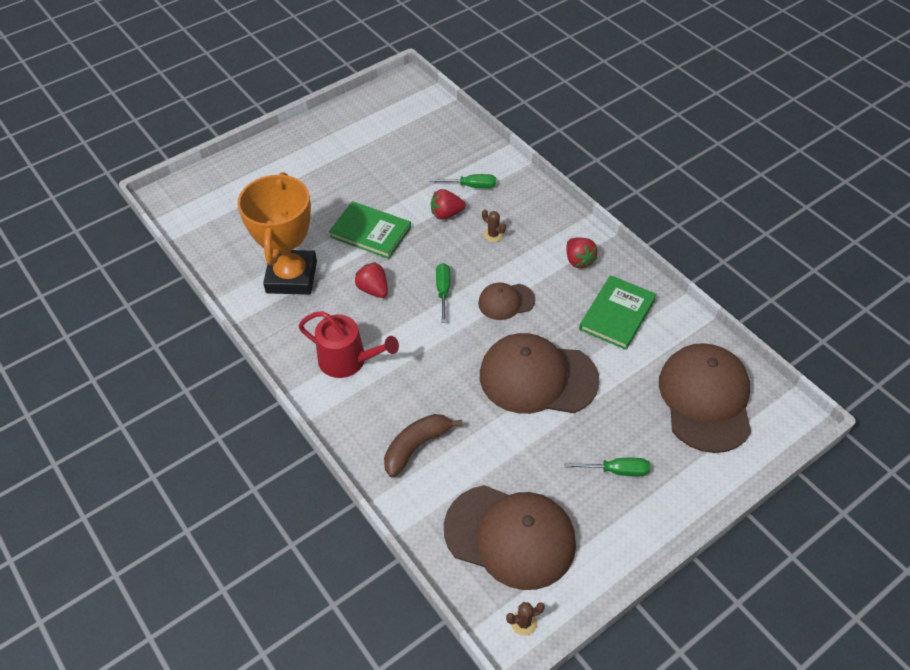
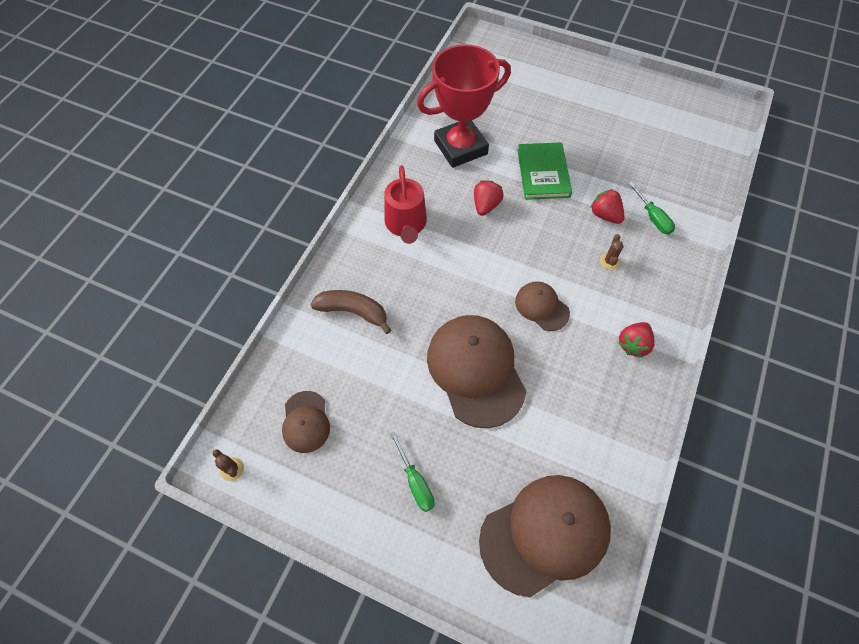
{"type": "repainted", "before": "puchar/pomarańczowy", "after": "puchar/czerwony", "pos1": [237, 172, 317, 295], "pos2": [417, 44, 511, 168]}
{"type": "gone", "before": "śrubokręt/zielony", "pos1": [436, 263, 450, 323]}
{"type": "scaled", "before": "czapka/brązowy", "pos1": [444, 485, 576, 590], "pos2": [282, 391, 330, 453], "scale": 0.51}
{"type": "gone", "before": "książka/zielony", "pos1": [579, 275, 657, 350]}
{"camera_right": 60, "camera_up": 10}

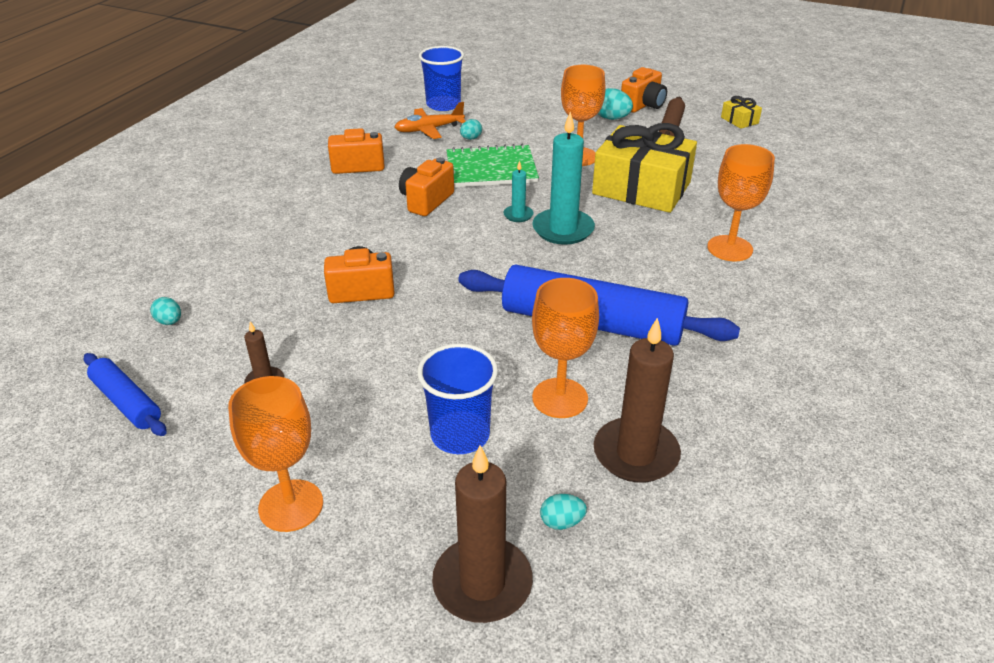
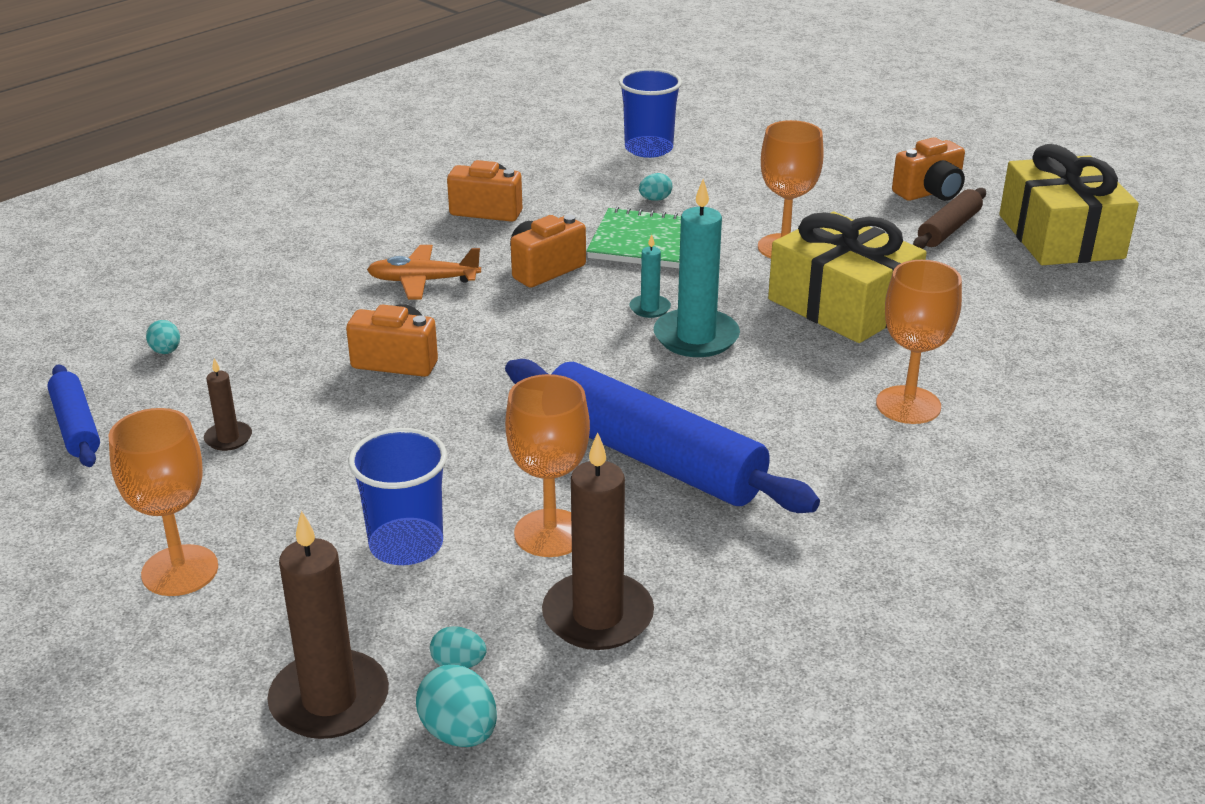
{"type": "shifted", "before": "samolot/pomarańczowy", "pos1": [394, 102, 465, 139], "pos2": [367, 245, 481, 299]}
{"type": "shifted", "before": "jajko/turkusowy", "pos1": [598, 88, 633, 120], "pos2": [416, 665, 497, 747]}
{"type": "scaled", "before": "prezent/żółty", "pos1": [721, 96, 762, 129], "pos2": [999, 144, 1139, 265], "scale": 2.42}
{"camera_right": 20, "camera_up": -5}

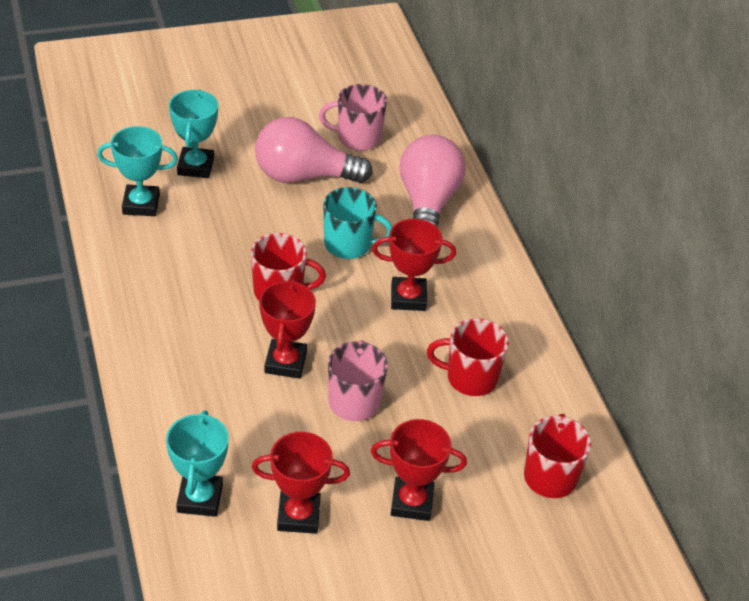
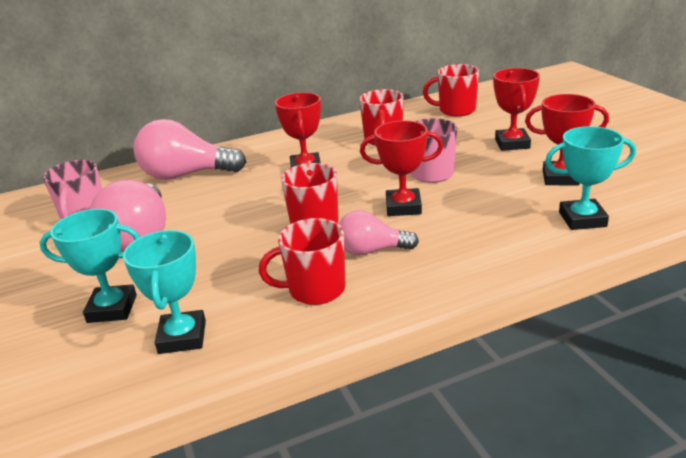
{"type": "rotated", "before": "puchar/czerwony", "pos1": [252, 432, 350, 534], "pos2": [525, 94, 609, 186], "turn": -75}
{"type": "gone", "before": "kubek/turkusowy", "pos1": [323, 187, 393, 259]}
{"type": "new", "after": "kubek/czerwony", "pos2": [259, 218, 346, 305]}
{"type": "new", "after": "żarówka/różowy", "pos2": [339, 210, 419, 255]}
{"camera_right": -90, "camera_up": -15}

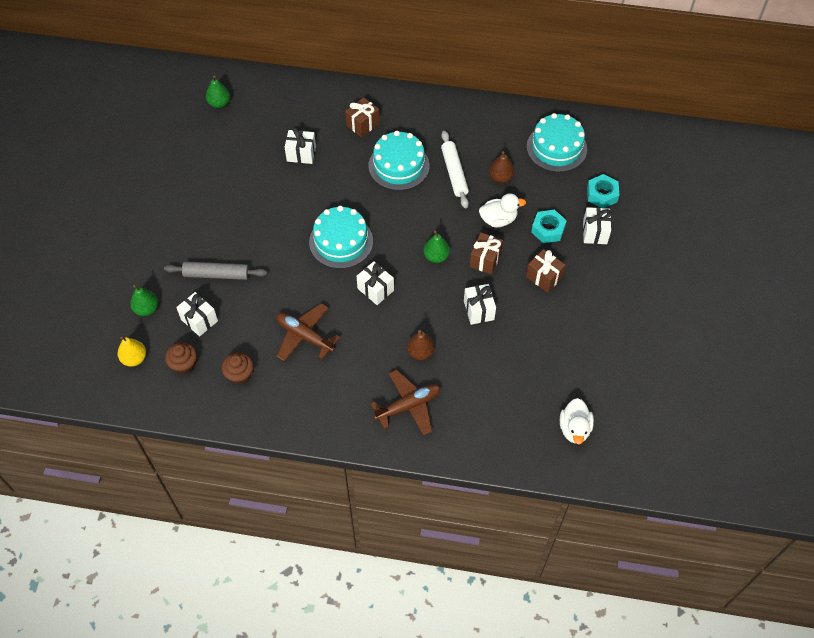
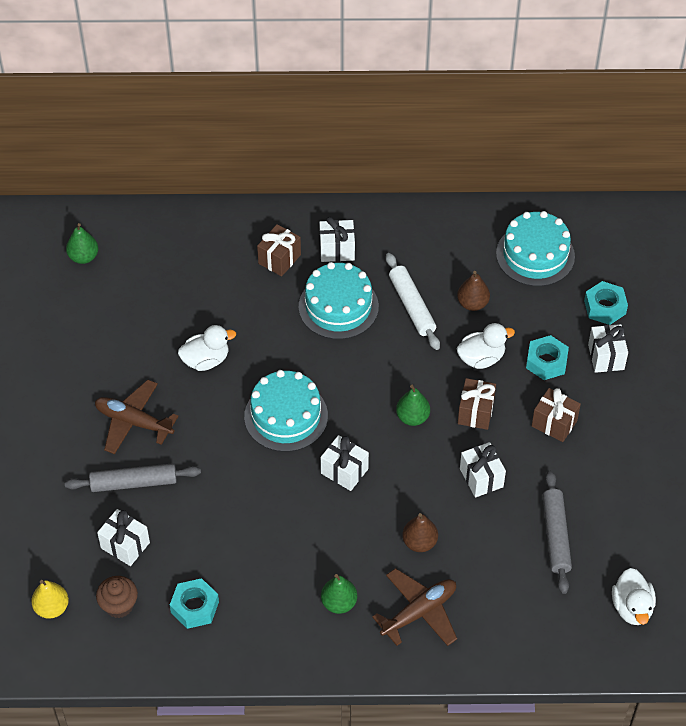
{"type": "shifted", "before": "gruszka/zielony", "pos1": [130, 285, 158, 316], "pos2": [321, 574, 357, 614]}
{"type": "swapped", "before": "muffinka/brązowy", "after": "nakrętka/turkusowy", "pos1": [222, 352, 254, 385], "pos2": [170, 578, 219, 629]}
{"type": "shifted", "before": "samolot/brązowy", "pos1": [276, 303, 340, 361], "pos2": [95, 380, 179, 454]}
{"type": "shifted", "before": "prezent/biały", "pos1": [285, 127, 316, 164], "pos2": [319, 217, 355, 262]}
{"type": "new", "after": "kaczka/biały", "pos2": [178, 325, 236, 371]}
{"type": "new", "after": "wałek do ciasta/szary", "pos2": [542, 470, 572, 594]}
{"camera_right": -10, "camera_up": -5}

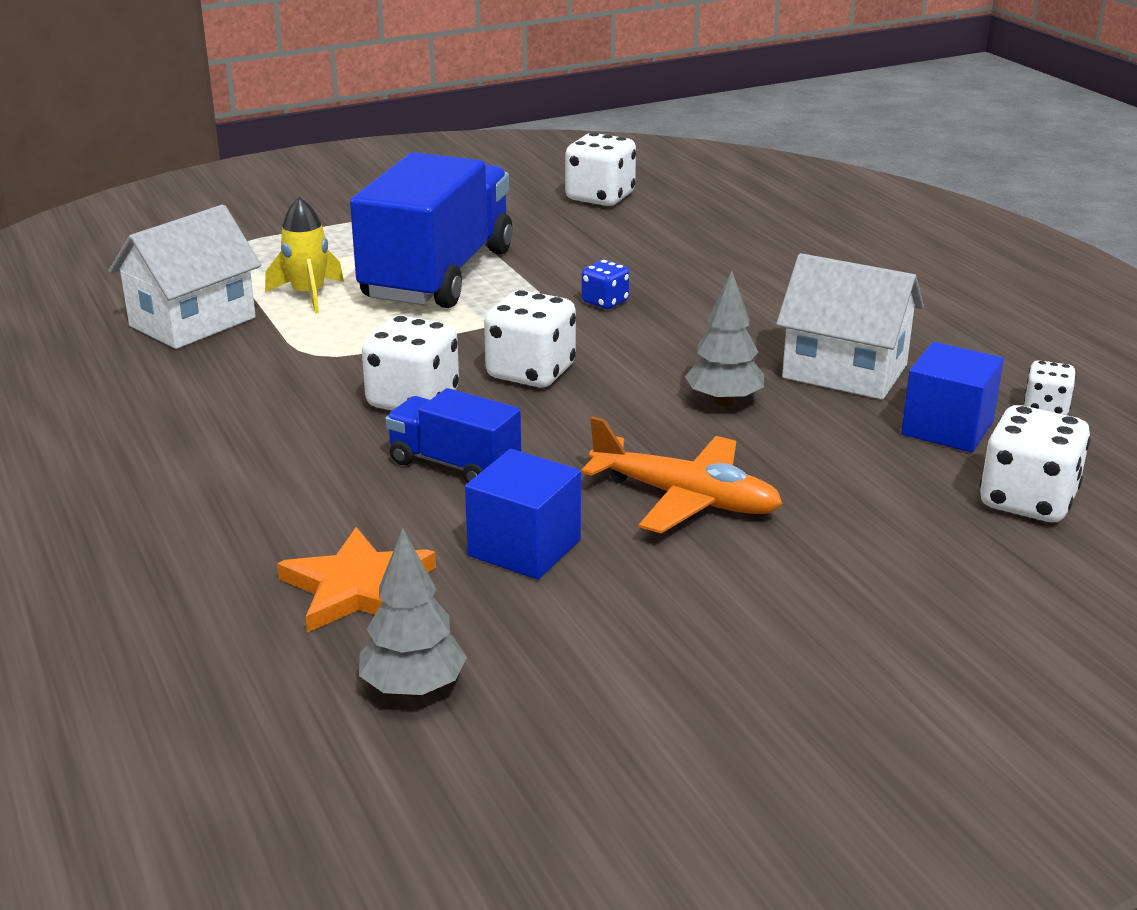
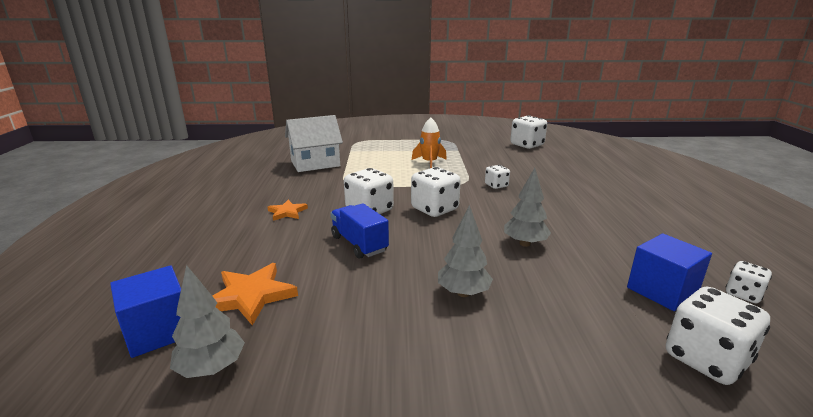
{"type": "gone", "before": "rakieta/żółty", "pos1": [265, 197, 344, 314]}
{"type": "swapped", "before": "ciężarówka/niebieski", "after": "rakieta/pomarańczowy", "pos1": [350, 152, 513, 308], "pos2": [412, 118, 447, 168]}
{"type": "shifted", "before": "sześcian/niebieski", "pos1": [465, 449, 581, 580], "pos2": [110, 265, 181, 358]}
{"type": "repainted", "before": "kostka do gry/niebieski", "after": "kostka do gry/biały", "pos1": [581, 260, 630, 309], "pos2": [485, 165, 510, 189]}
{"type": "swapped", "before": "samolot/pomarańczowy", "after": "drzewko/szary", "pos1": [581, 416, 783, 533], "pos2": [438, 205, 493, 297]}
{"type": "gone", "before": "domek/biały", "pos1": [776, 253, 924, 400]}
{"type": "new", "after": "gwiazda/pomarańczowy", "pos2": [268, 200, 308, 221]}
{"camera_right": 25, "camera_up": -5}

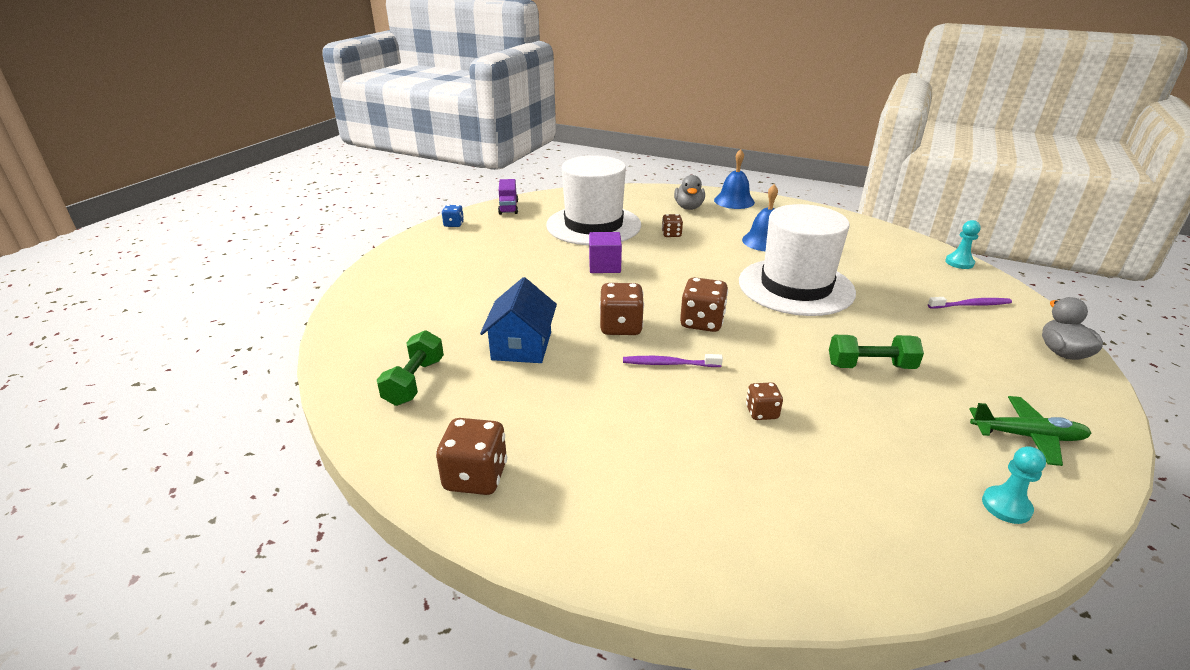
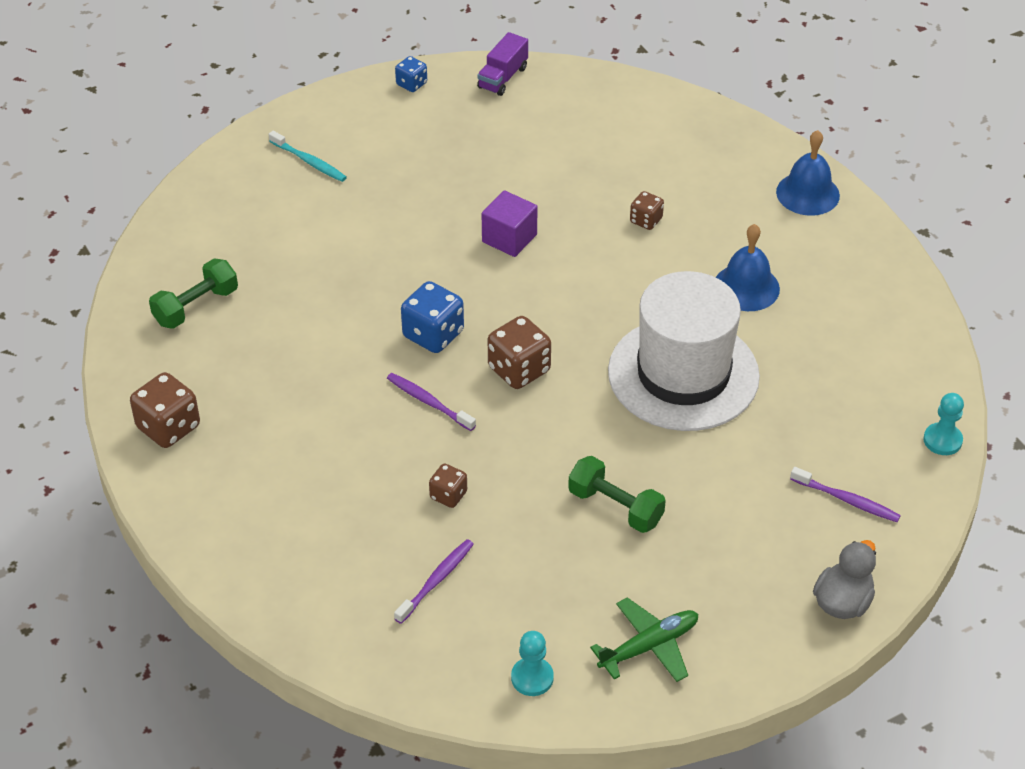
{"type": "gone", "before": "domek/niebieski", "pos1": [480, 277, 557, 363]}
{"type": "gone", "before": "kapelusz/biały", "pos1": [546, 155, 641, 245]}
{"type": "repainted", "before": "kostka do gry/brązowy", "after": "kostka do gry/niebieski", "pos1": [599, 283, 644, 335], "pos2": [401, 281, 464, 353]}
{"type": "gone", "before": "kaczka/szary", "pos1": [674, 175, 705, 210]}
{"type": "rotated", "before": "samolot/zielony", "pos1": [969, 396, 1091, 466], "pos2": [590, 597, 698, 682], "turn": -75}
{"type": "new", "after": "szczoteczka do zębów/turkusowy", "pos2": [269, 131, 347, 182]}
{"type": "new", "after": "szczoteczka do zębów/fioletowy", "pos2": [394, 539, 474, 624]}
{"camera_right": 35, "camera_up": 15}

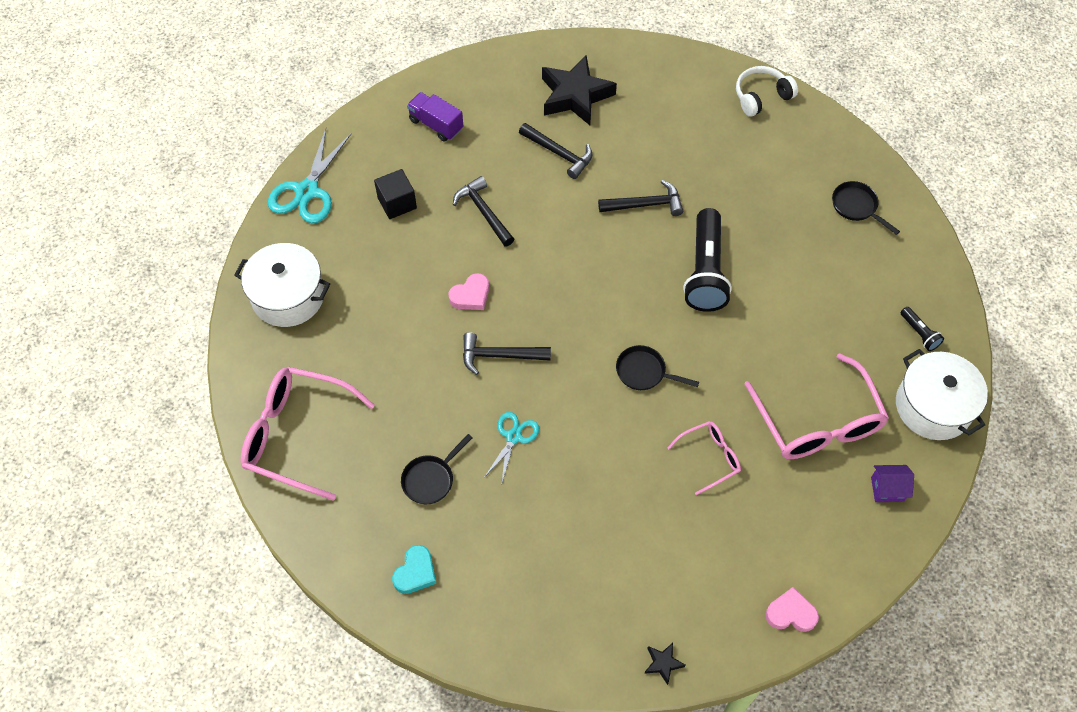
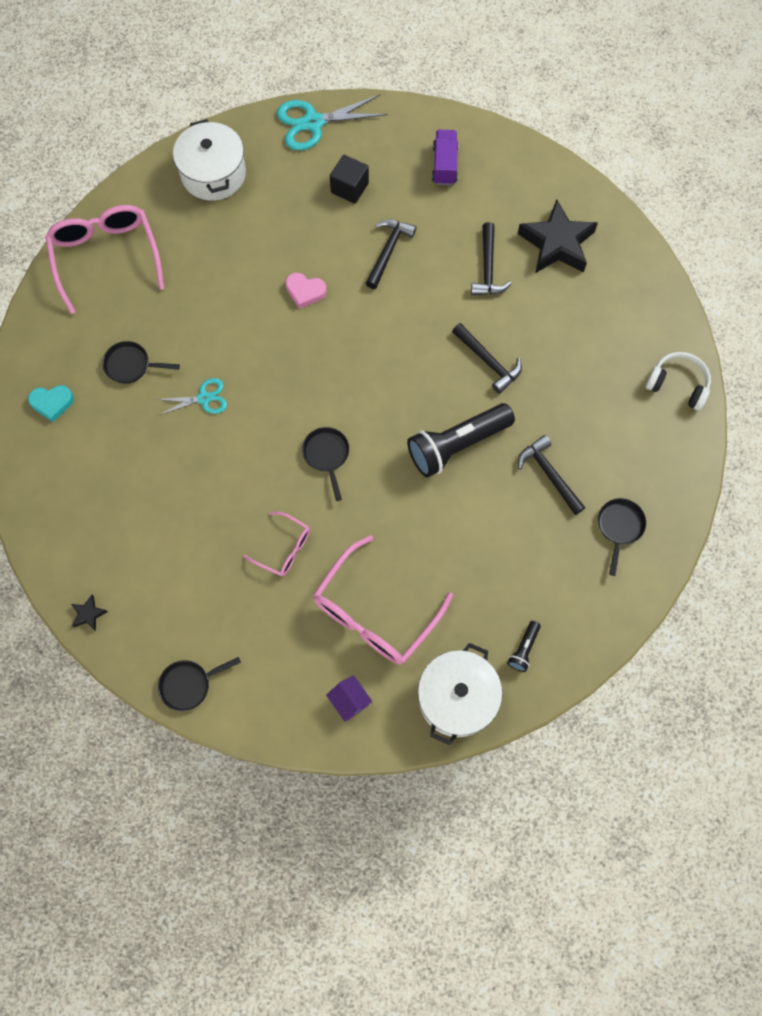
{"type": "shifted", "before": "młotek/czarny", "pos1": [463, 332, 551, 375], "pos2": [518, 435, 585, 515]}
{"type": "swapped", "before": "serce/różowy", "after": "patelnia/czarny", "pos1": [765, 587, 819, 632], "pos2": [158, 657, 241, 711]}
{"camera_right": 55, "camera_up": 10}

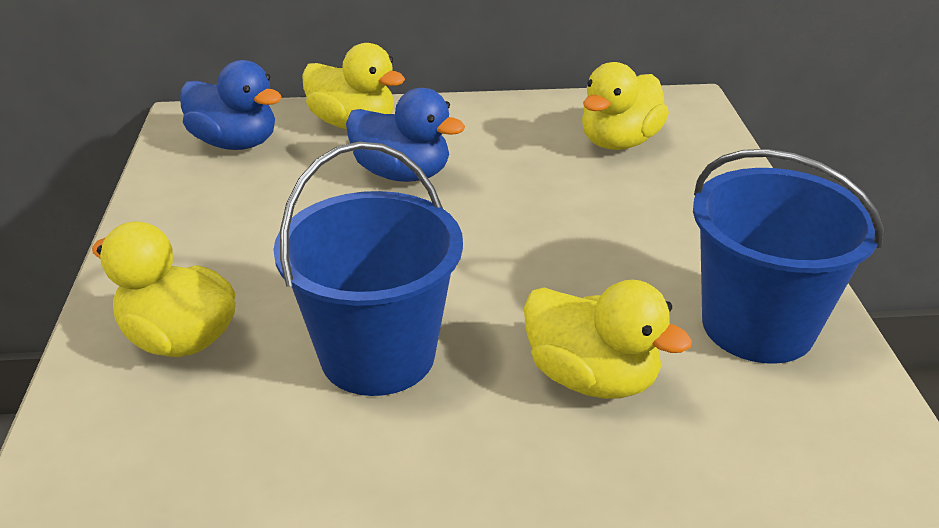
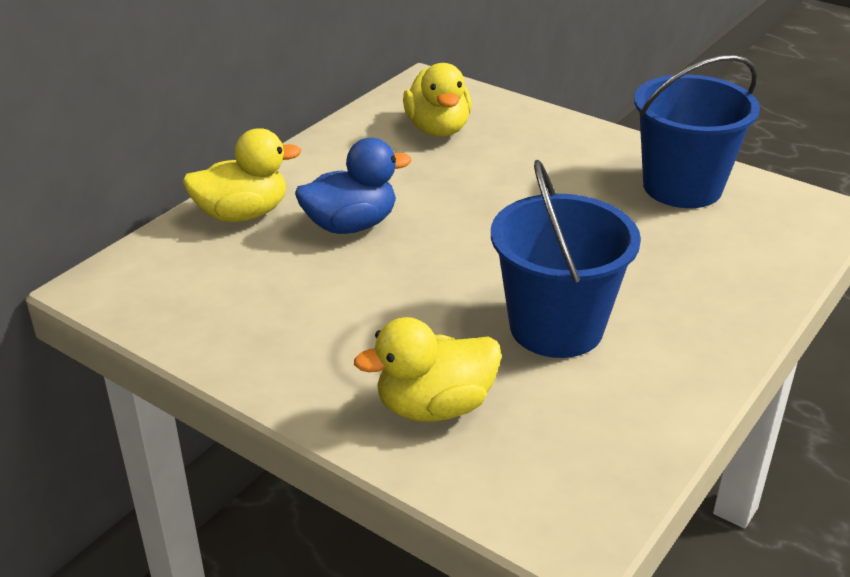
{"type": "gone", "before": "kaczka/niebieski", "pos1": [180, 60, 282, 150]}
{"type": "gone", "before": "kaczka/żółty", "pos1": [524, 280, 692, 399]}
{"camera_right": -50, "camera_up": 0}

